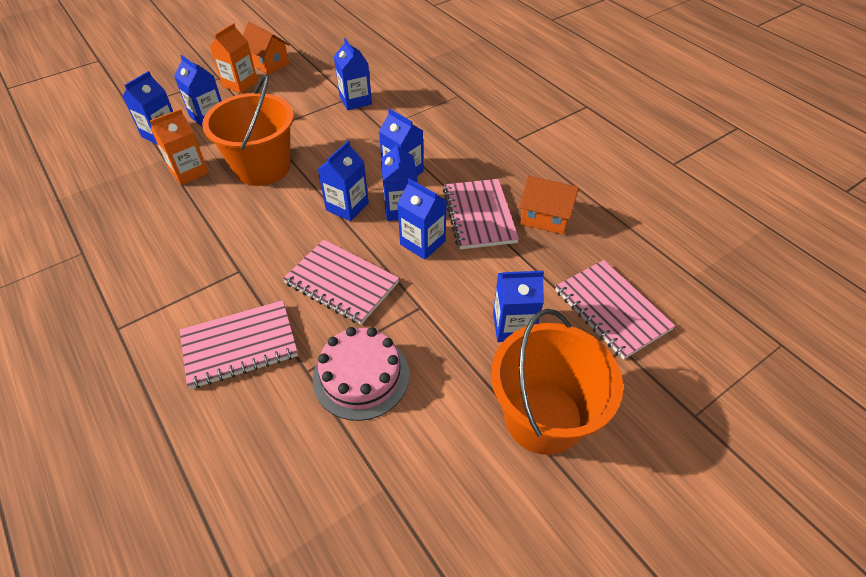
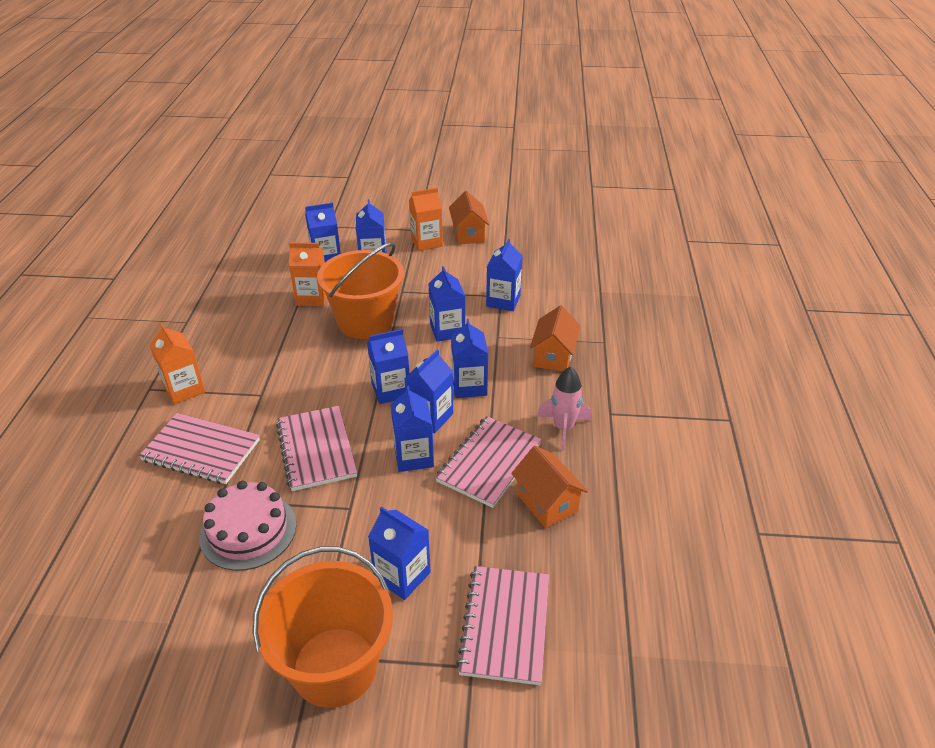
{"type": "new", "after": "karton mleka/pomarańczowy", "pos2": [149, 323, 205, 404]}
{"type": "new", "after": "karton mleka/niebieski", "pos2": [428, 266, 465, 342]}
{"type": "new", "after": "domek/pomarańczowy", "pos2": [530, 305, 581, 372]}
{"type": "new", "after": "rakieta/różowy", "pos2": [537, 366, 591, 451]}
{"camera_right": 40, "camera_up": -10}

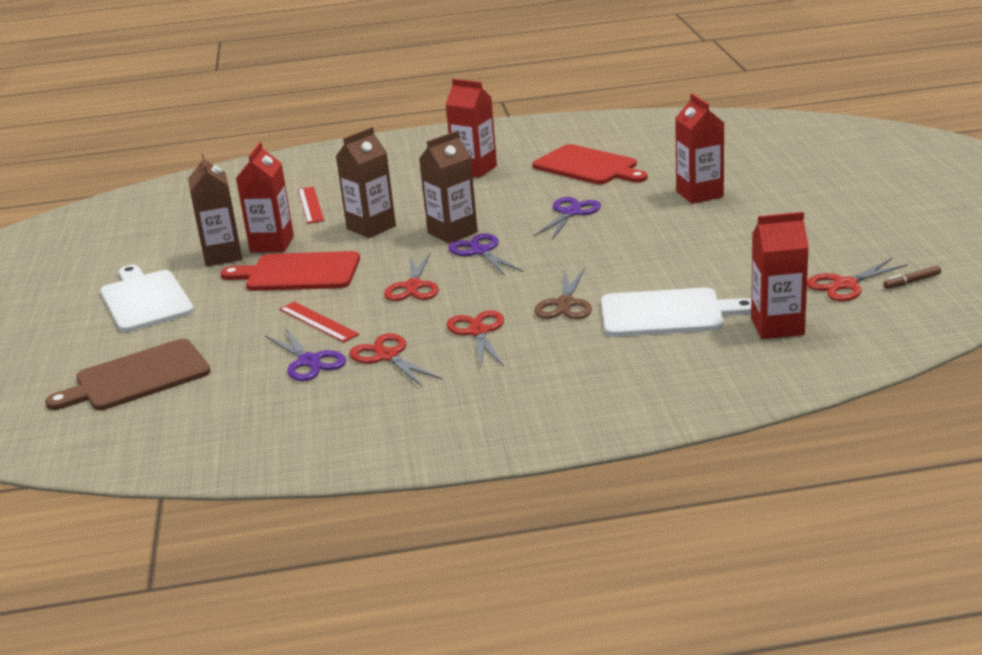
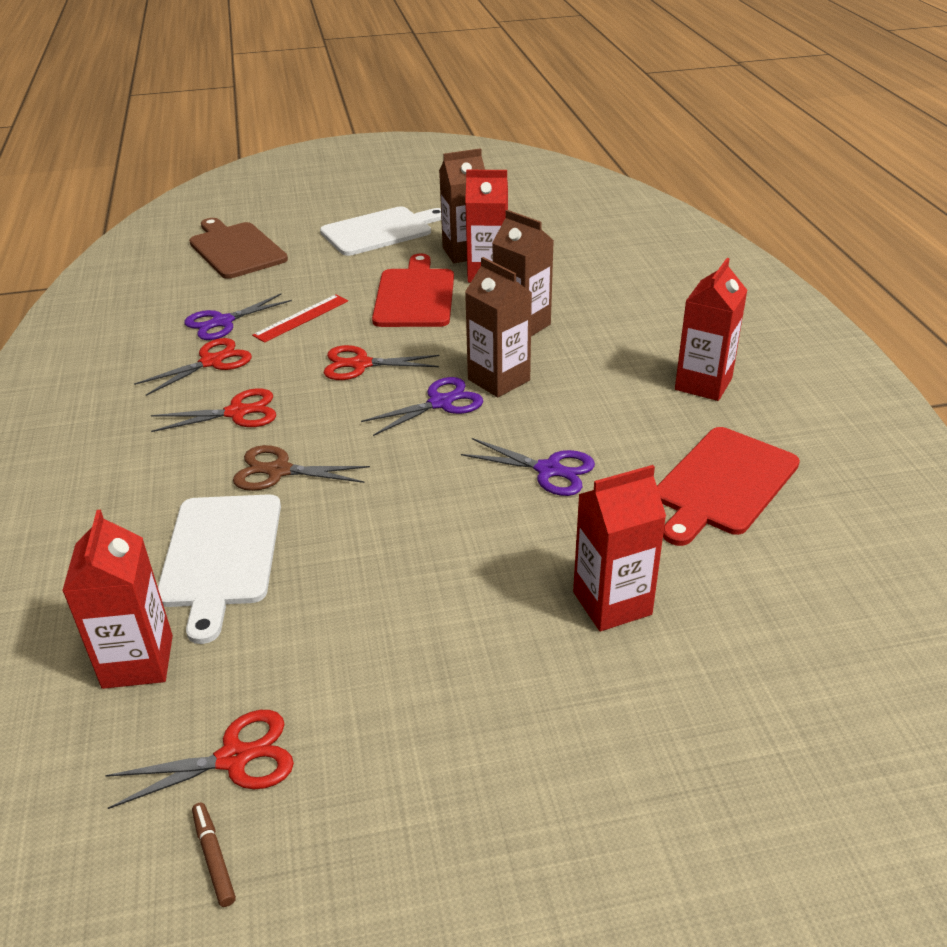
{"type": "gone", "before": "linijka/czerwony", "pos1": [298, 187, 324, 224]}
{"type": "rotated", "before": "nożyczki/czerwony", "pos1": [807, 258, 908, 301], "pos2": [105, 710, 294, 809], "turn": 105}
{"camera_right": 85, "camera_up": 10}

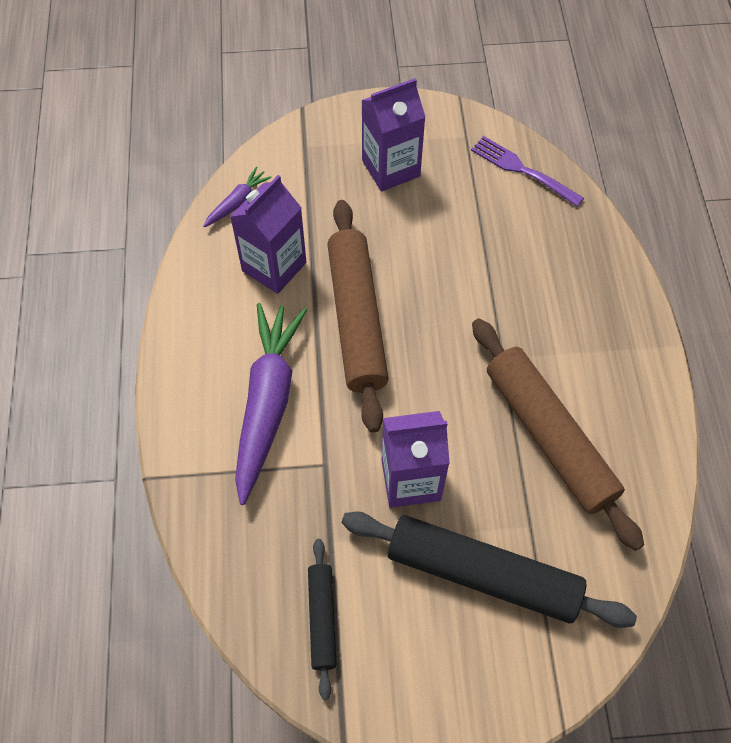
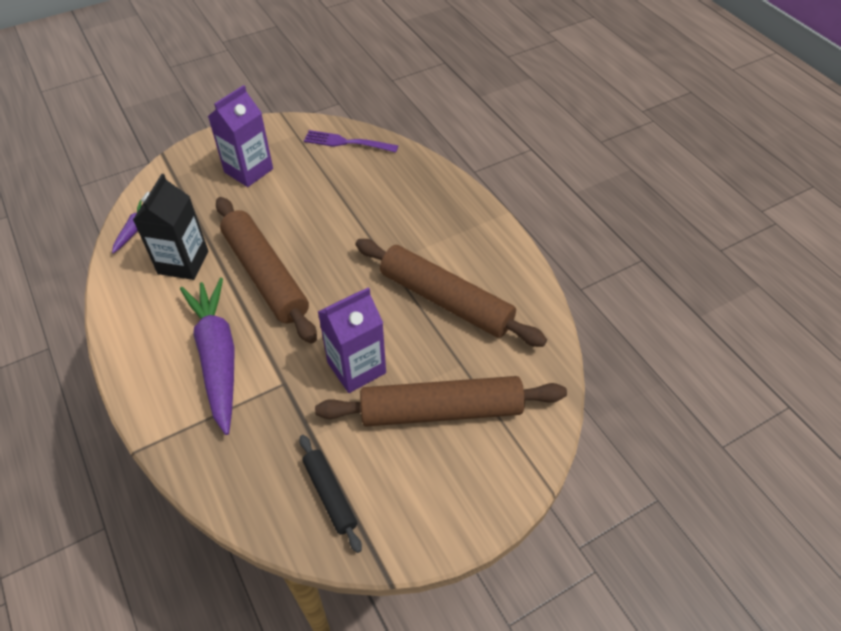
{"type": "repainted", "before": "karton mleka/fioletowy", "after": "karton mleka/czarny", "pos1": [230, 175, 306, 294], "pos2": [133, 174, 209, 280]}
{"type": "repainted", "before": "wałek do ciasta/czarny", "after": "wałek do ciasta/brązowy", "pos1": [342, 512, 637, 628], "pos2": [315, 376, 567, 427]}
{"camera_right": -25, "camera_up": -10}

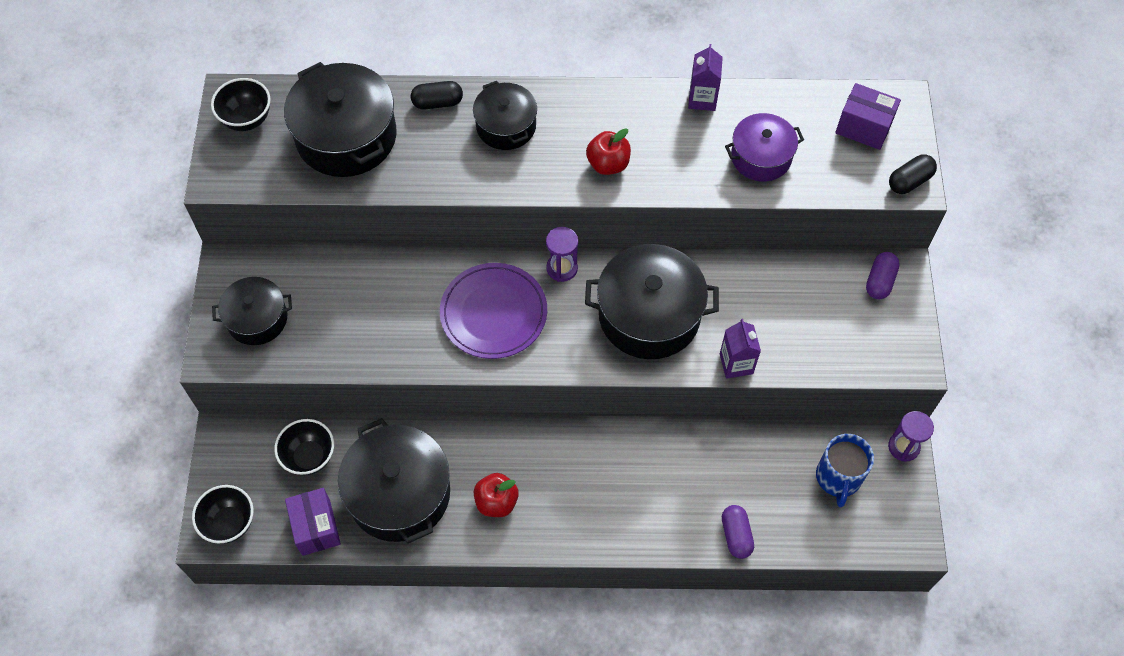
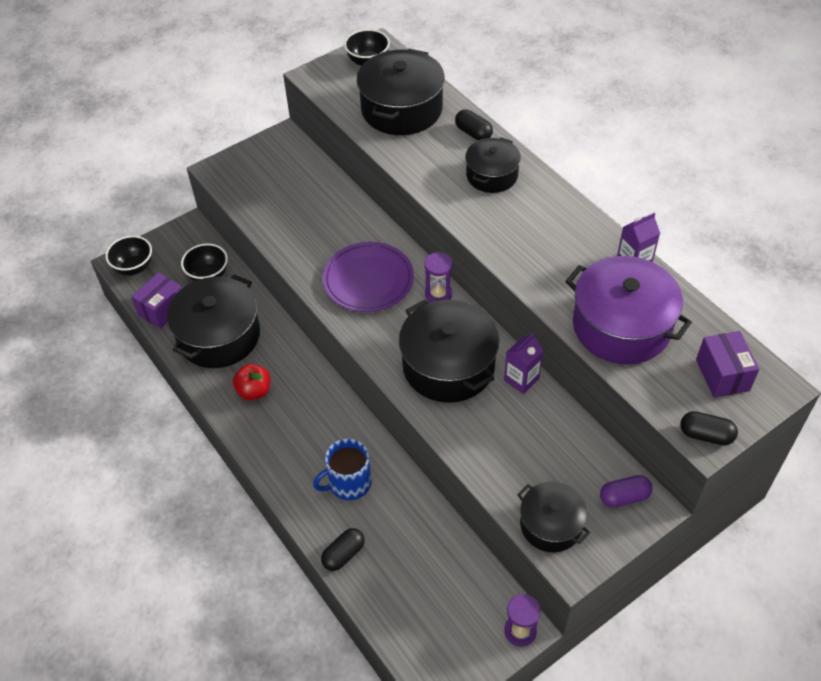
{"type": "shifted", "before": "garnek/czarny", "pos1": [212, 277, 292, 345], "pos2": [517, 482, 590, 552]}
{"type": "gone", "before": "jabłko/czerwony", "pos1": [586, 128, 631, 175]}
{"type": "shifted", "before": "karton mleka/fioletowy", "pos1": [720, 319, 761, 379], "pos2": [504, 333, 544, 394]}
{"type": "repainted", "before": "kapsułka/fioletowy", "after": "kapsułka/czarny", "pos1": [722, 505, 754, 559], "pos2": [321, 528, 365, 571]}
{"type": "scaled", "before": "garnek/fioletowy", "pos1": [725, 113, 804, 182], "pos2": [565, 256, 692, 364], "scale": 1.67}
{"type": "shifted", "before": "kubek/niebieski", "pos1": [816, 434, 874, 507], "pos2": [313, 439, 372, 500]}
{"camera_right": 55, "camera_up": -10}

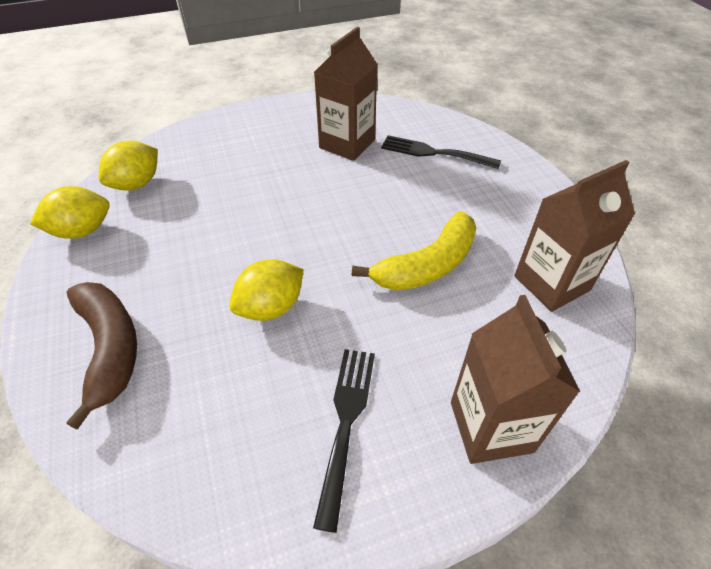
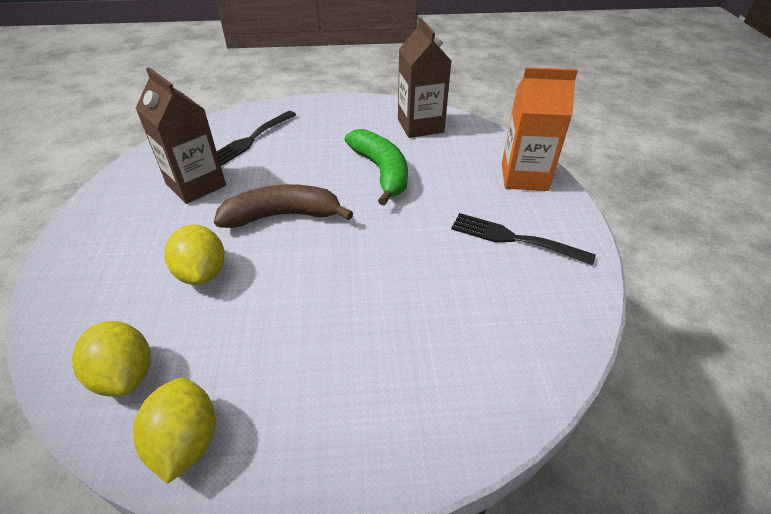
{"type": "shifted", "before": "banan/brązowy", "pos1": [66, 282, 137, 430], "pos2": [214, 184, 353, 228]}
{"type": "shifted", "before": "cytryna/żółty", "pos1": [229, 260, 304, 321], "pos2": [165, 225, 225, 285]}
{"type": "repainted", "before": "banan/żółty", "after": "banan/zielony", "pos1": [352, 211, 476, 290], "pos2": [345, 129, 408, 206]}
{"type": "repainted", "before": "karton mleka/brązowy", "after": "karton mleka/pomarańczowy", "pos1": [451, 295, 580, 464], "pos2": [502, 67, 578, 191]}
{"camera_right": -75, "camera_up": -5}

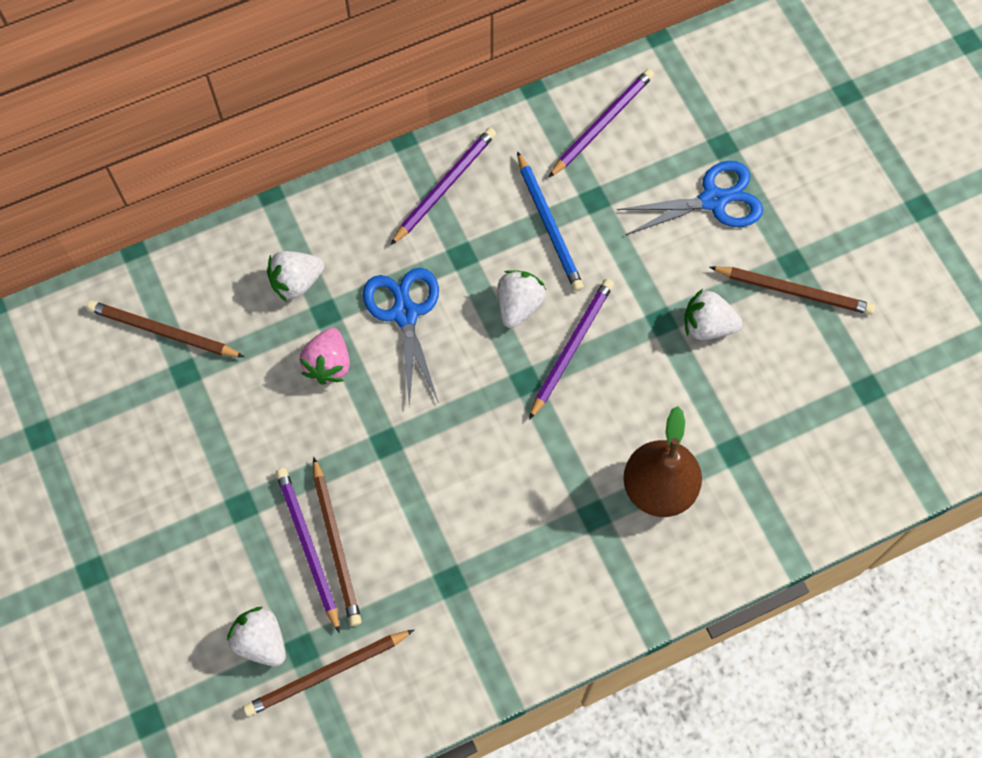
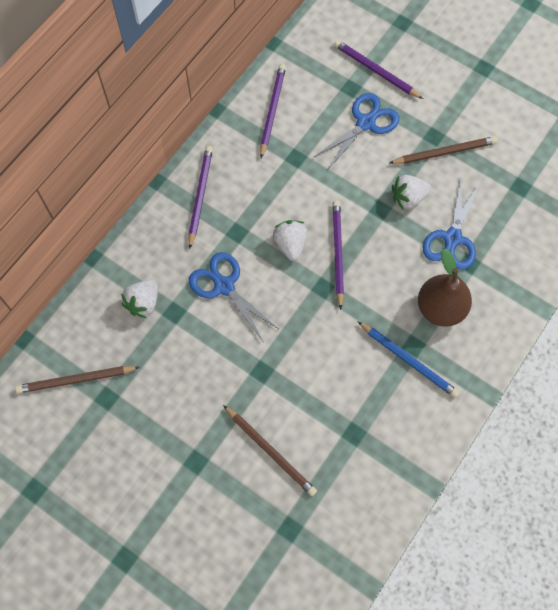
{"type": "gone", "before": "truskawka/biały", "pos1": [227, 607, 286, 666]}
{"type": "gone", "before": "ołówek/brązowy", "pos1": [243, 630, 414, 717]}
{"type": "shifted", "before": "ołówek/fioletowy", "pos1": [276, 468, 340, 633], "pos2": [334, 40, 423, 99]}
{"type": "gone", "before": "truskawka/różowy", "pos1": [300, 328, 350, 385]}
{"type": "shifted", "before": "ołówek/niebieski", "pos1": [517, 151, 584, 291], "pos2": [357, 321, 459, 398]}
{"type": "new", "after": "nożyczki/niebieski", "pos2": [423, 179, 480, 270]}
{"camera_right": -30, "camera_up": 0}

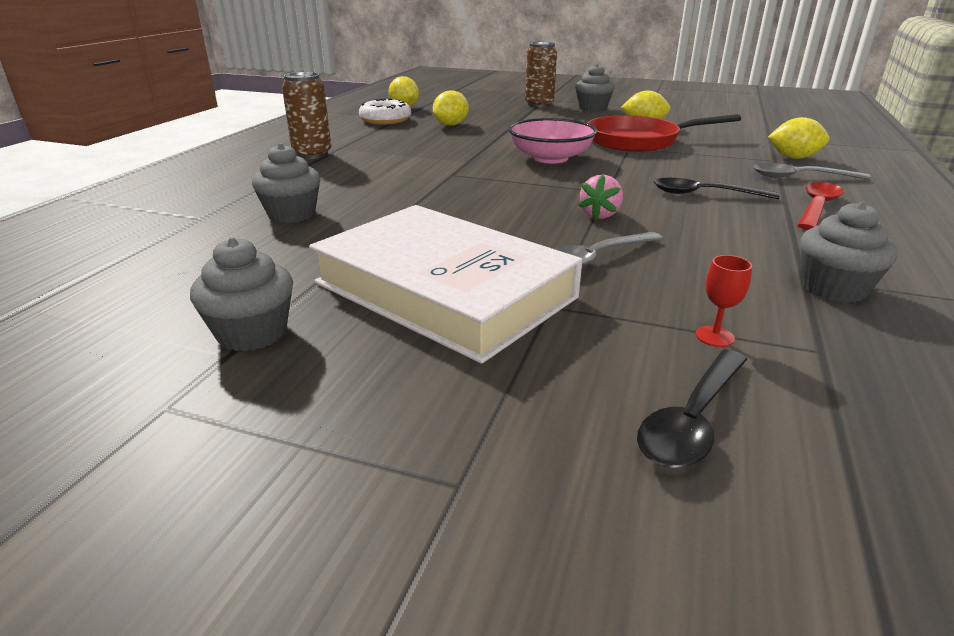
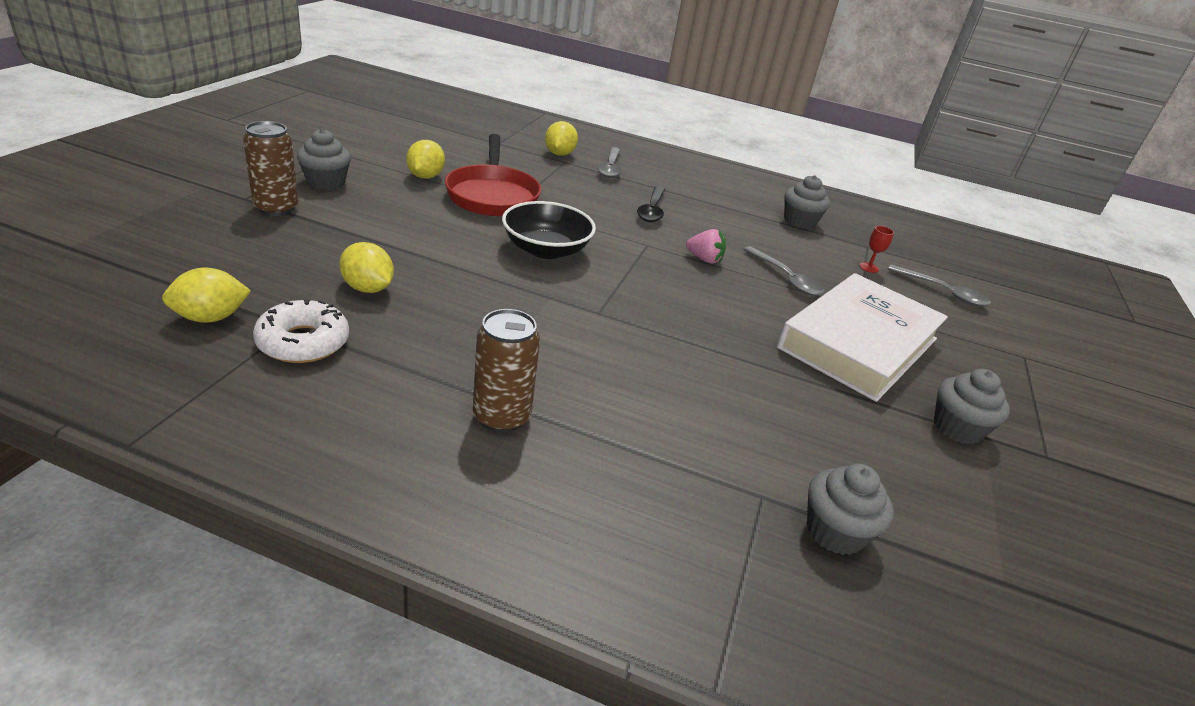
{"type": "shifted", "before": "muffinka/szary", "pos1": [252, 143, 321, 223], "pos2": [807, 464, 894, 555]}
{"type": "repainted", "before": "miska/różowy", "after": "miska/czarny", "pos1": [508, 118, 597, 164], "pos2": [502, 201, 596, 259]}
{"type": "repainted", "before": "łyżka/czarny", "after": "łyżka/szary", "pos1": [637, 349, 748, 468], "pos2": [888, 264, 991, 307]}
{"type": "gone", "before": "łyżka/czerwony", "pos1": [797, 182, 844, 230]}
{"camera_right": -95, "camera_up": 5}

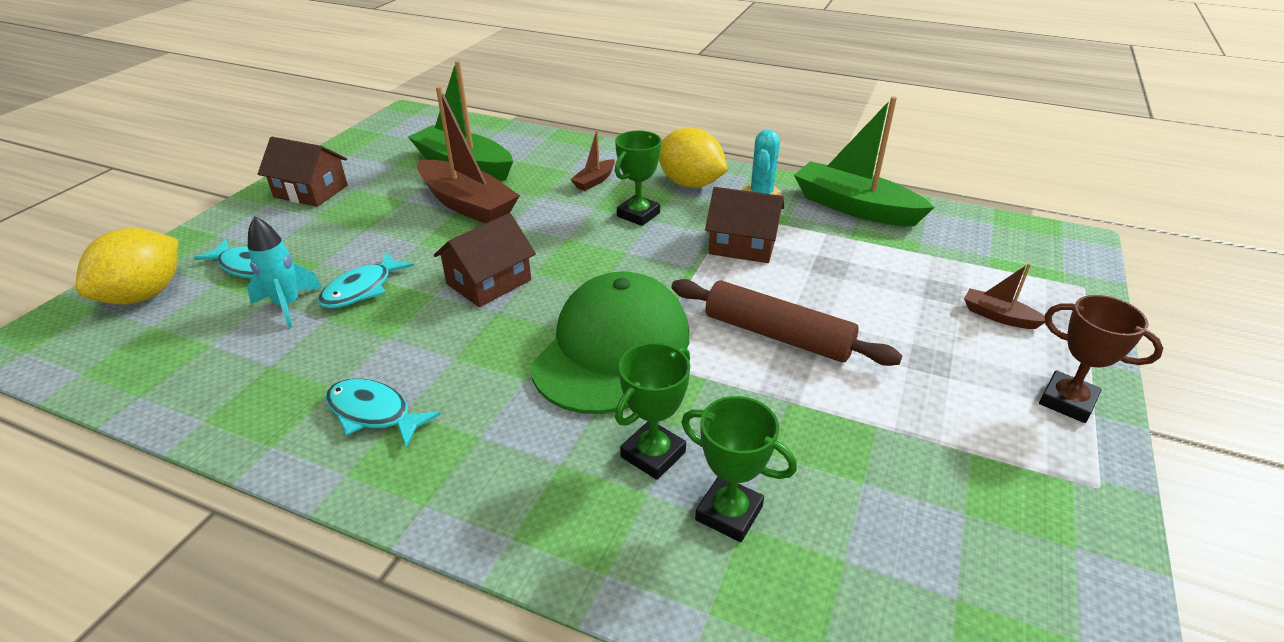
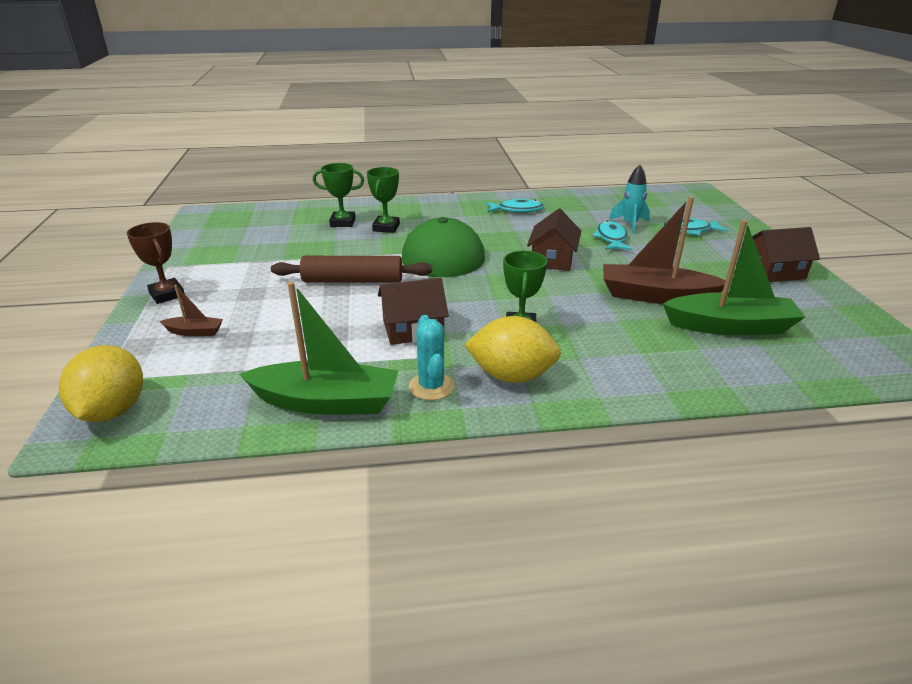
{"type": "shifted", "before": "cytryna/żółty", "pos1": [76, 228, 178, 305], "pos2": [59, 345, 143, 422]}
{"type": "gone", "before": "łódka/brązowy", "pos1": [570, 130, 615, 191]}
{"type": "rotated", "before": "puchar/brązowy", "pos1": [1039, 295, 1163, 423], "pos2": [127, 222, 185, 304], "turn": 45}
{"camera_right": 150, "camera_up": -5}

